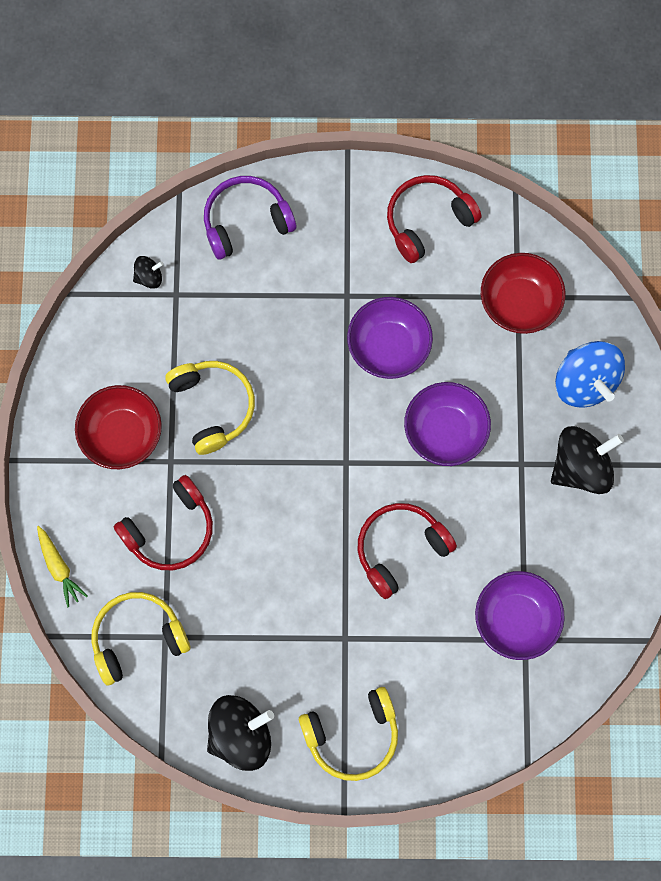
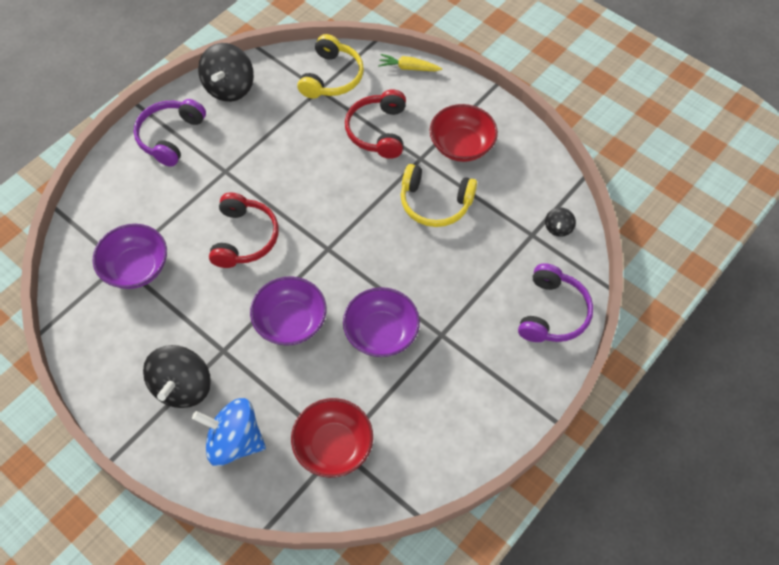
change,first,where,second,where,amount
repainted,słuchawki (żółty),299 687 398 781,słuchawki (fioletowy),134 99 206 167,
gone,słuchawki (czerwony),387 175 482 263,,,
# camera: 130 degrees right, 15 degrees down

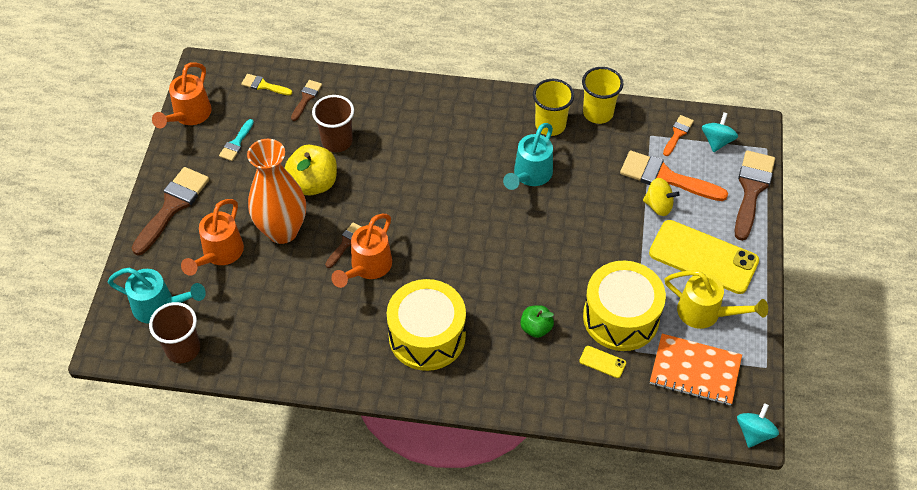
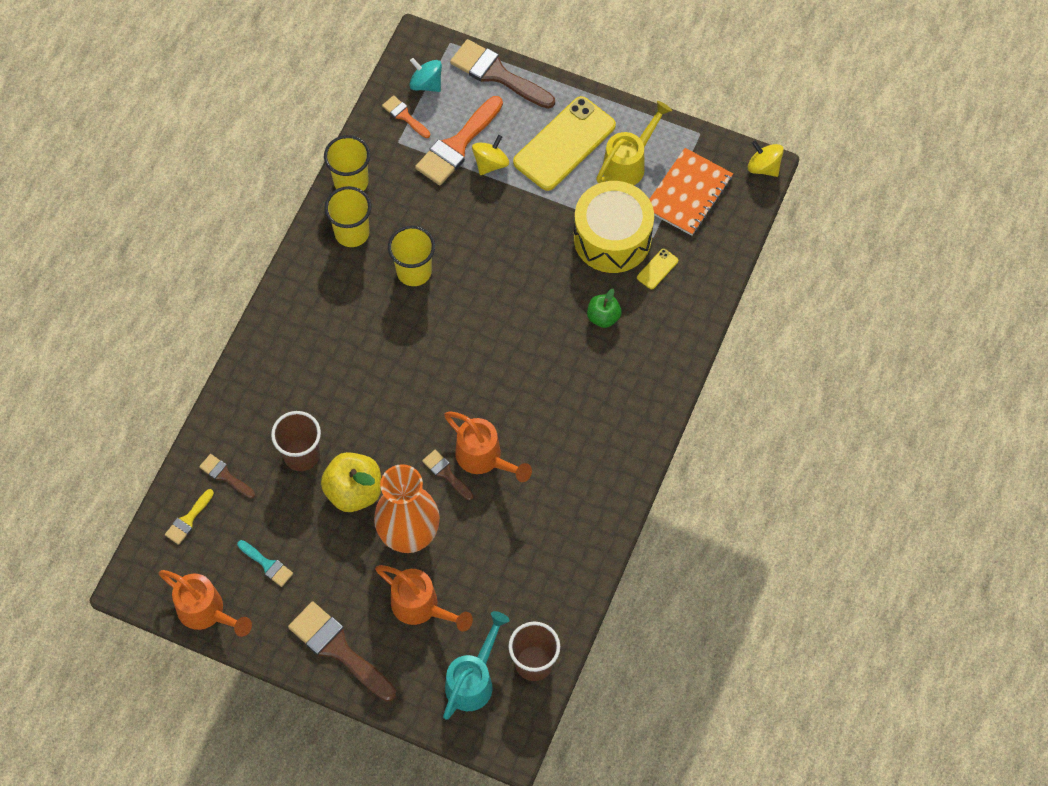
change,first,where,second,where,amount
swapped,konewka (turkusowy),503 123 553 190,szklanka (żółty),388 225 435 286,
repainted,bączek (turkusowy),737 403 779 448,bączek (żółty),748 140 784 177,
gone,bęben (żółty),387 279 466 371,,,
# camera: 75 degrees left, 10 degrees up

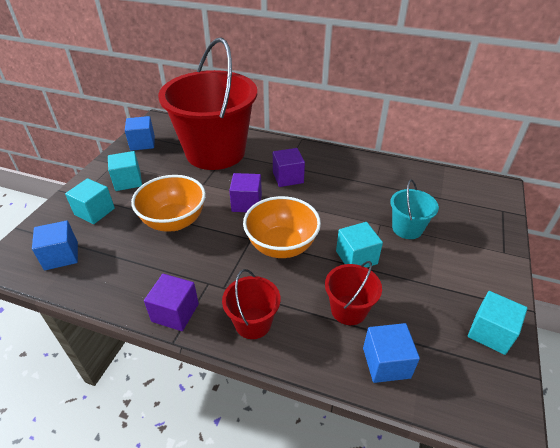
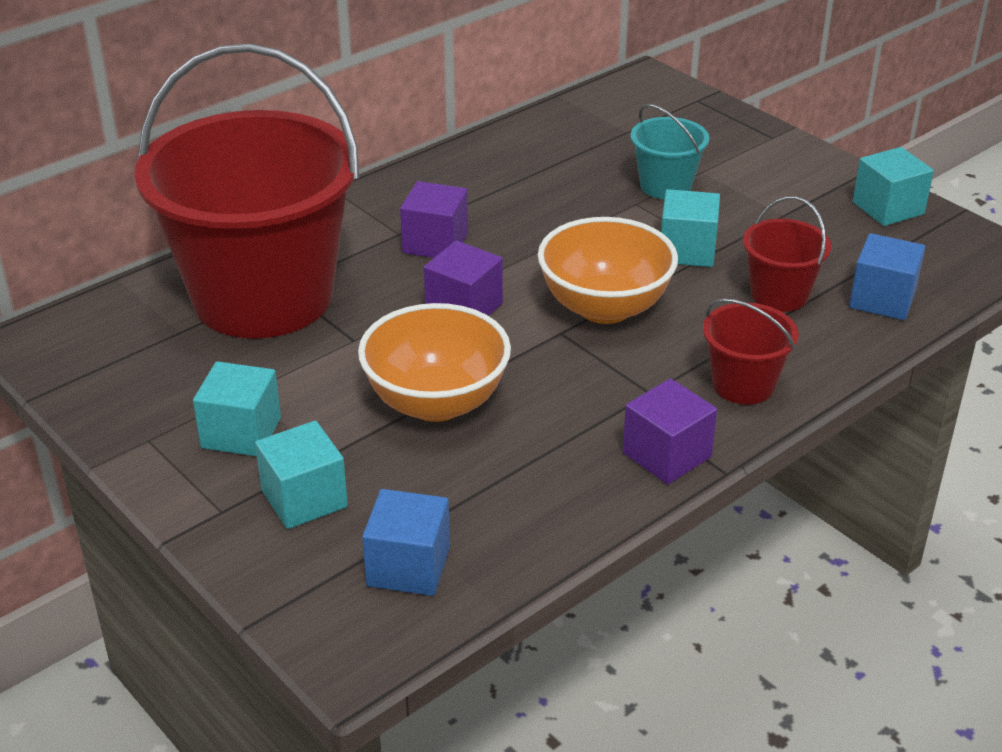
change,first,where,second,where,amount
gone,sześcian (niebieski),125 116 155 151,,,
# camera: 60 degrees left, 5 degrees down

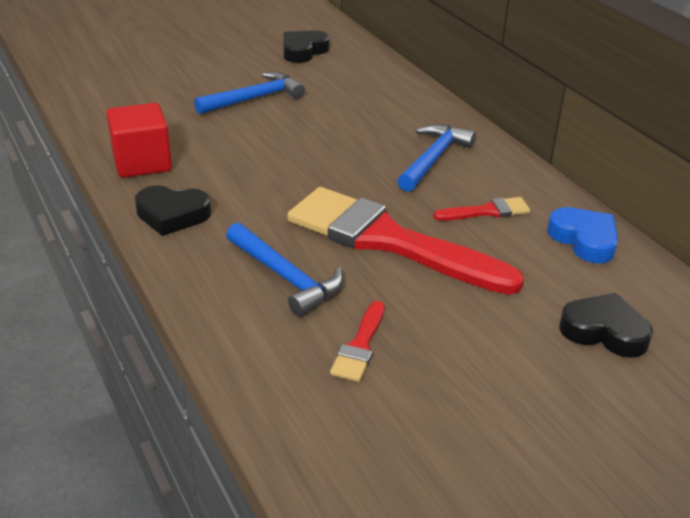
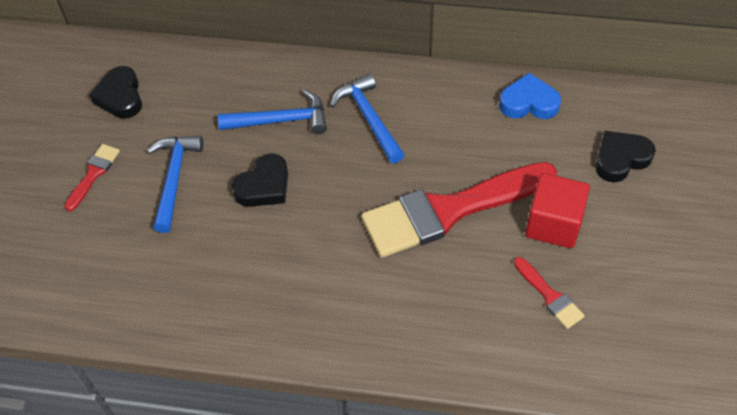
change,first,where,second,where,amount
shifted,pędzel (czerwony),433 197 530 221,,65 144 120 211,
shifted,młotek (niebieski),226 223 344 317,,218 90 327 134,
shifted,serce (czarny),135 186 211 236,,231 153 288 207,
shifted,sześcian (czerwony),107 103 172 178,,525 173 590 248,
# camera: 50 degrees left, 20 degrees up

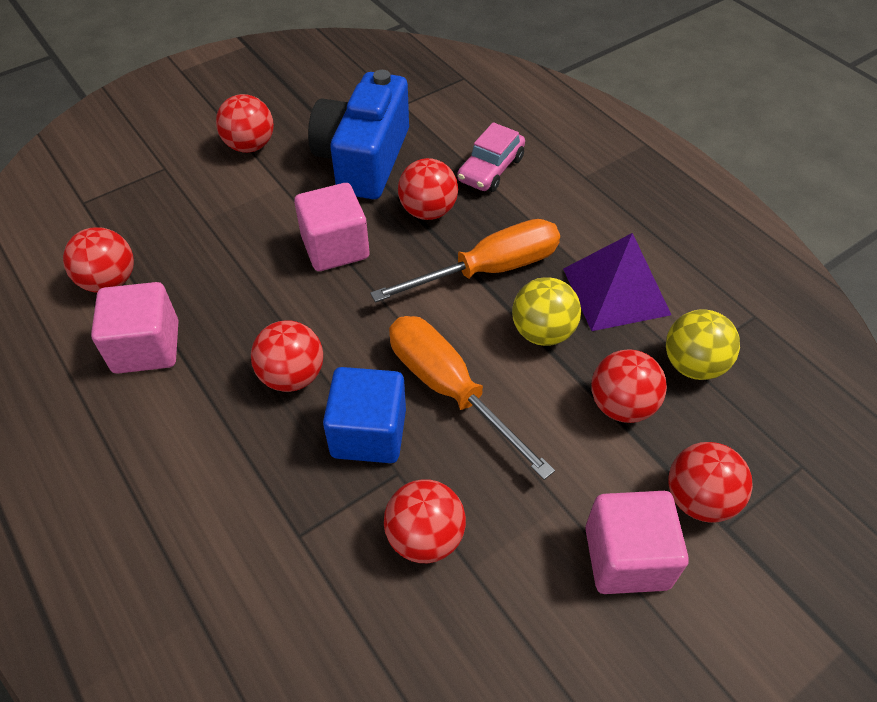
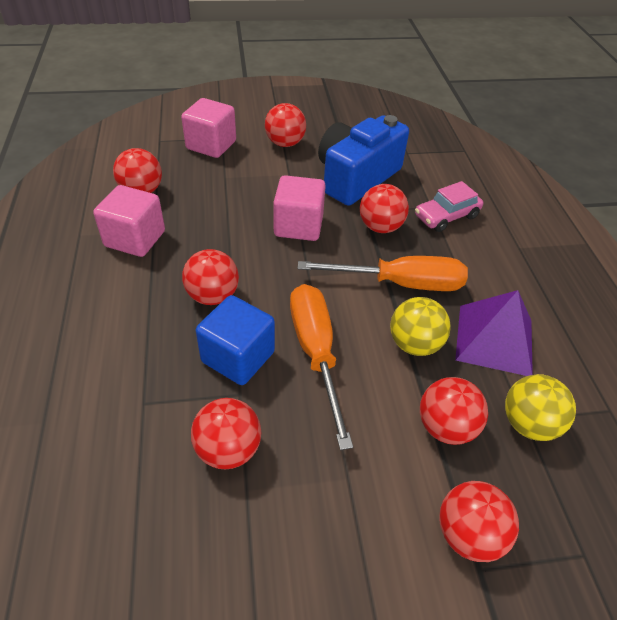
change,first,where,second,where,amount
shifted,sześcian (różowy),585 491 689 594,,181 98 236 158,
# camera: 25 degrees right, 5 degrees down

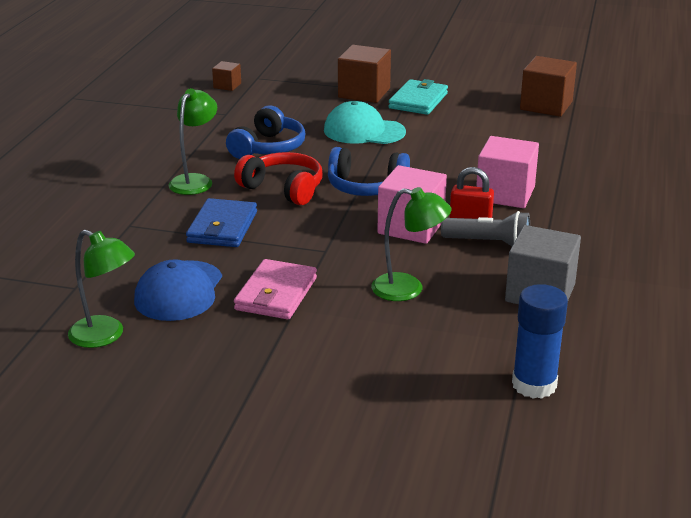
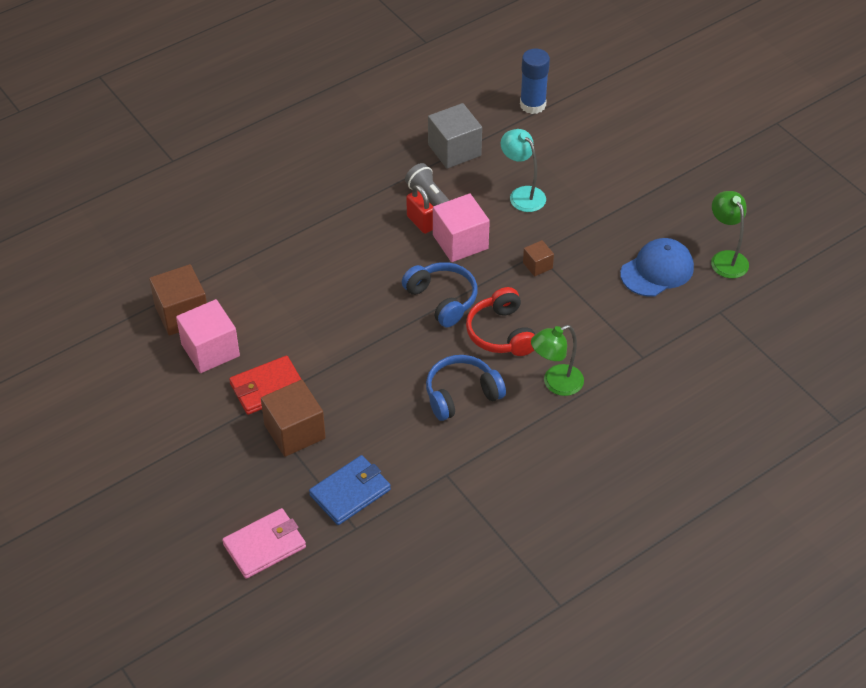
change,first,where,second,where,amount
shifted,sześcian (różowy),476 136 539 208,,176 299 240 373,
shifted,portfel (różowy),234 259 317 319,,222 508 306 579,
repainted,portfel (turkusowy),389 79 448 115,portfel (czerwony),229 356 302 415,
shifted,portfel (niebieski),186 198 257 247,,309 455 391 525,
repainted,lampka (zielony),371 187 451 301,lampka (turkusowy),501 129 546 212,
shifted,sześcian (brązowy),212 61 241 91,,523 240 554 277,
gone,czapka (turkusowy),324 101 406 144,,,
# camera: 140 degrees left, 20 degrees up

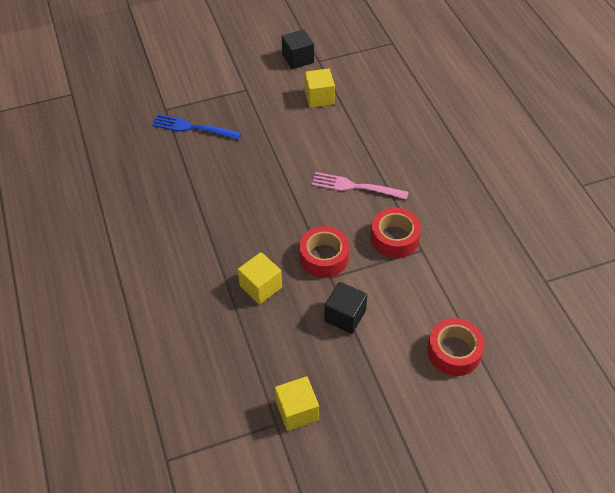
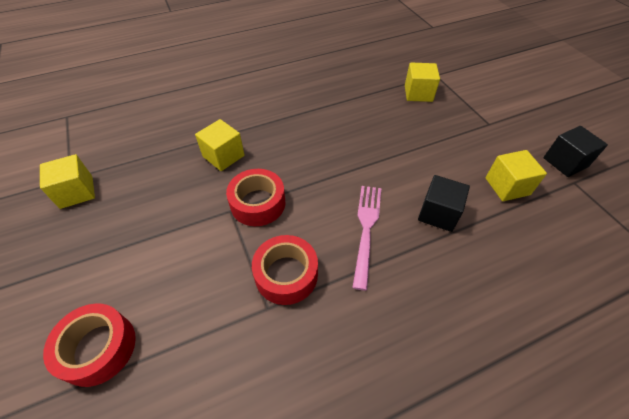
change,first,where,second,where,amount
swapped,widelec (niebieski),152 114 241 140,sześcian (żółty),405 63 440 102,
shifted,sześcian (czarny),324 282 368 334,,418 175 470 232,
# camera: 85 degrees right, 0 degrees up

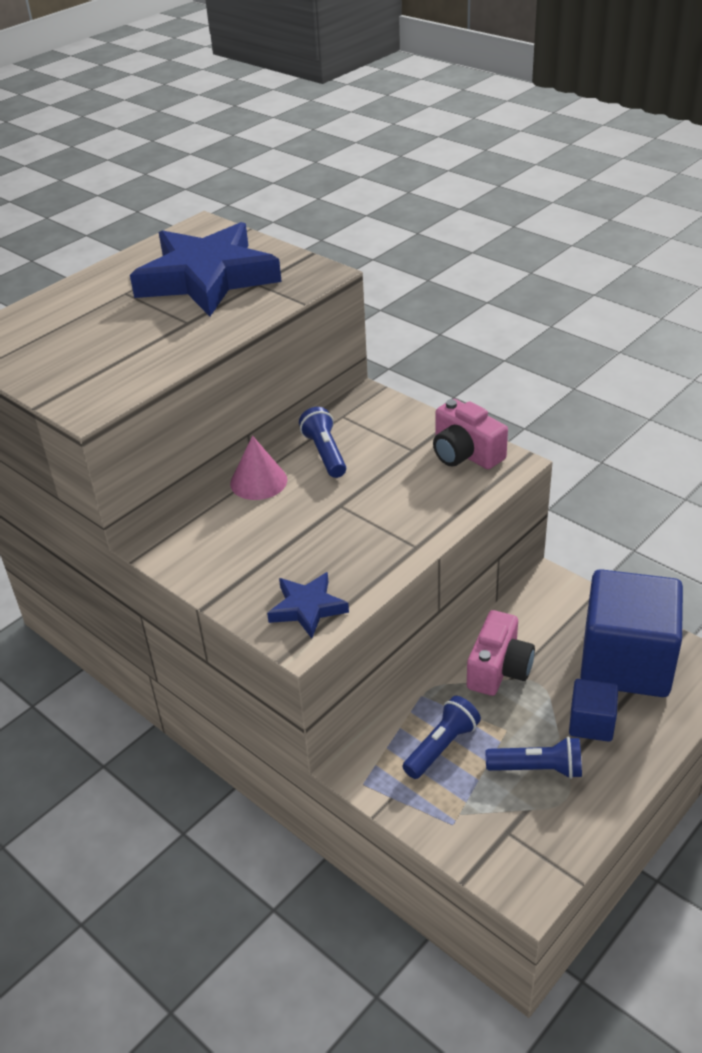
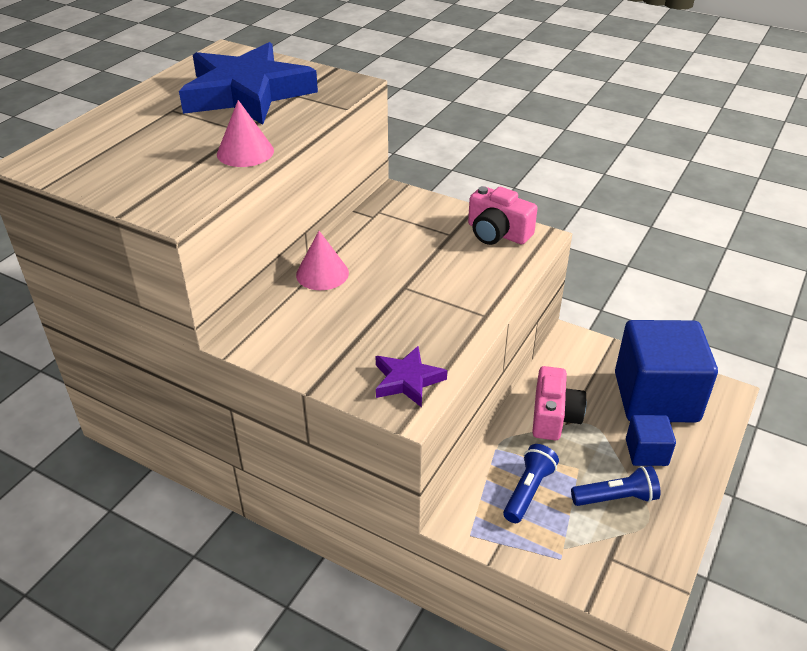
change,first,where,second,where,amount
new,,,stożek (różowy),217 100 274 167,
repainted,gwiazda (niebieski),267 572 349 638,gwiazda (fioletowy),376 346 447 407,
gone,latarka (niebieski),299 407 346 478,,,
# camera: 15 degrees left, 0 degrees up

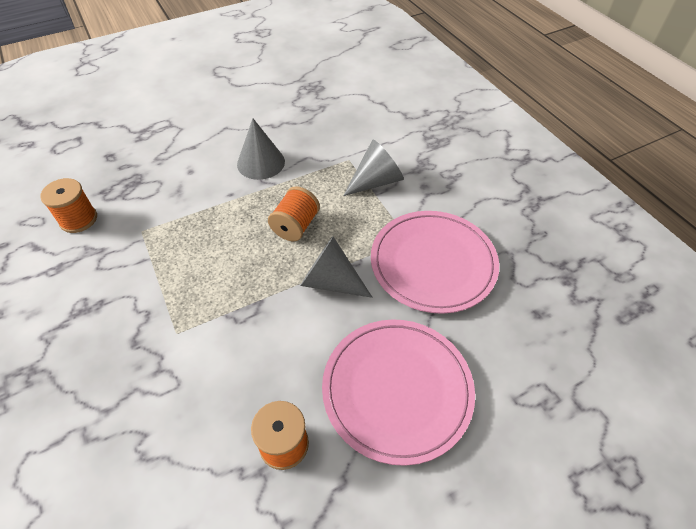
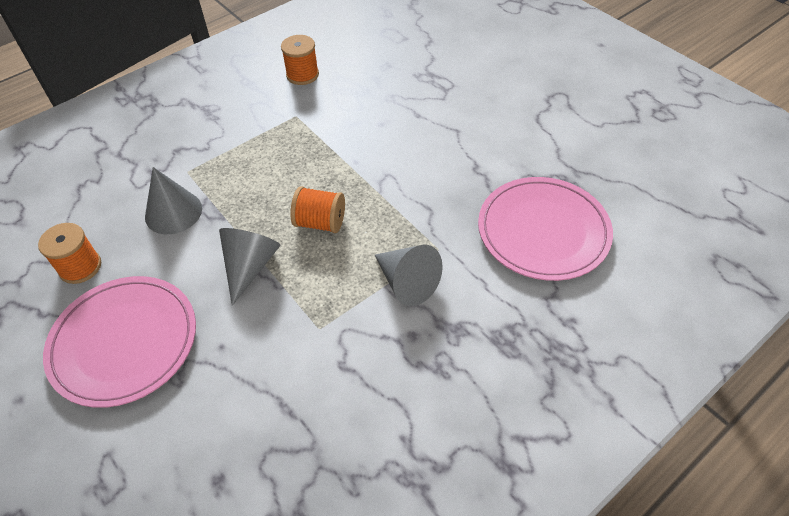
change,first,where,second,where,amount
shifted,stożek (szary),237 118 285 180,,145 167 202 234,
shifted,talerz (różowy),371 211 499 314,,478 177 613 281,
# camera: 80 degrees right, 0 degrees up

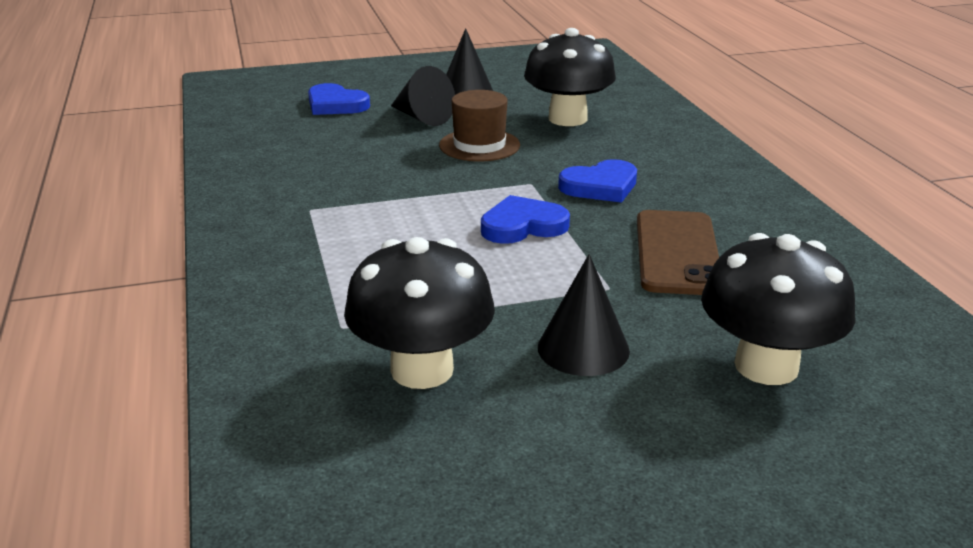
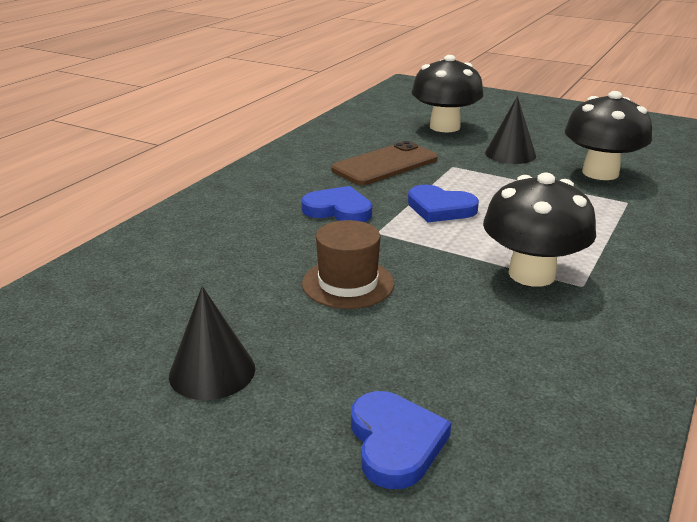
change,first,where,second,where,amount
shifted,grzyb (czarny),524 28 616 126,,483 173 596 287,
gone,stożek (czarny),391 66 455 126,,,
# camera: 135 degrees left, 0 degrees up

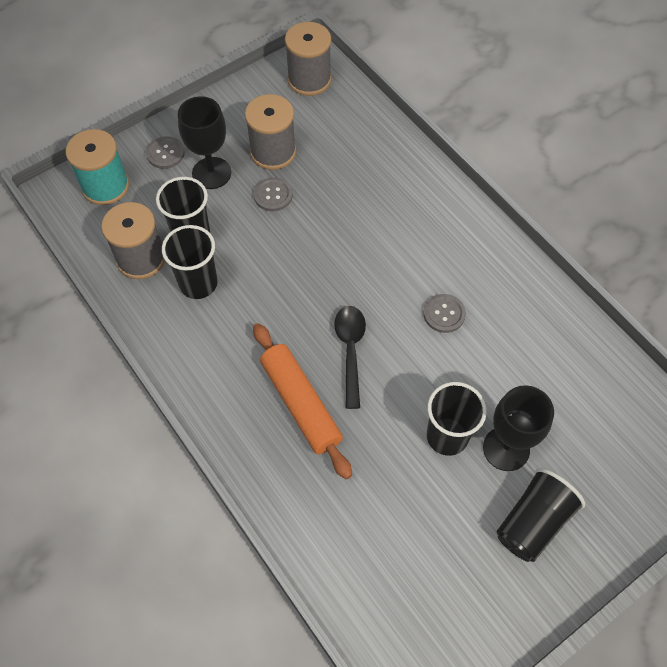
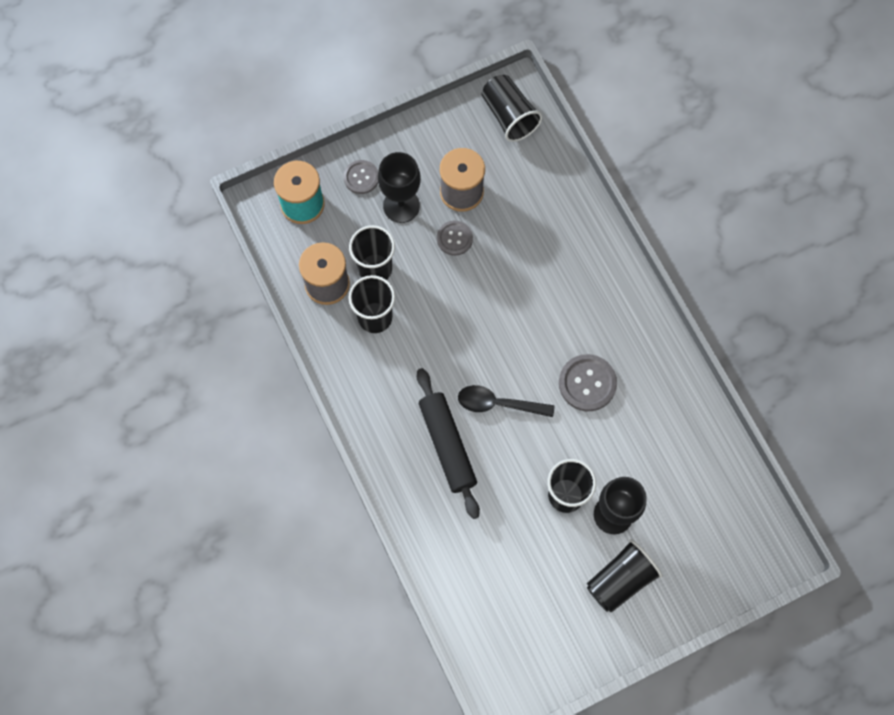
change,first,where,second,where,amount
repainted,wałek do ciasta (pomarańczowy),253 323 352 479,wałek do ciasta (czarny),417 368 480 519,
rotated,łyżka (czarny),334 306 366 409,,458 385 555 417,90 degrees counterclockwise
swapped,szpulka (szary),285 22 332 96,szklanka (czarny),482 75 543 142,
scaled,guzik (szary),423 294 466 333,,559 354 617 411,x1.54
# camera: 10 degrees right, 10 degrees up

